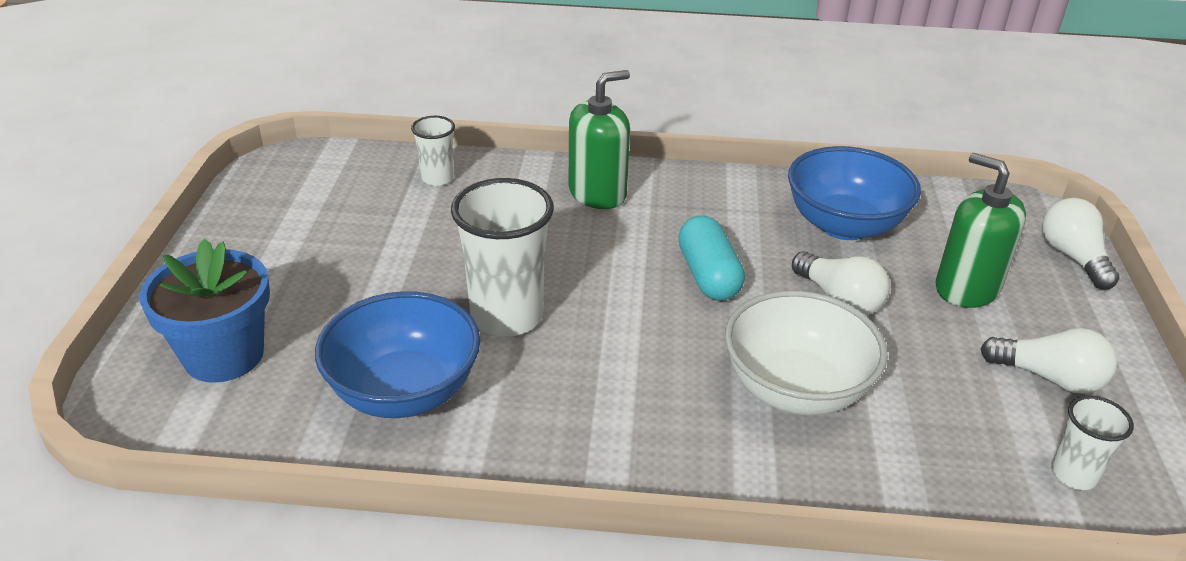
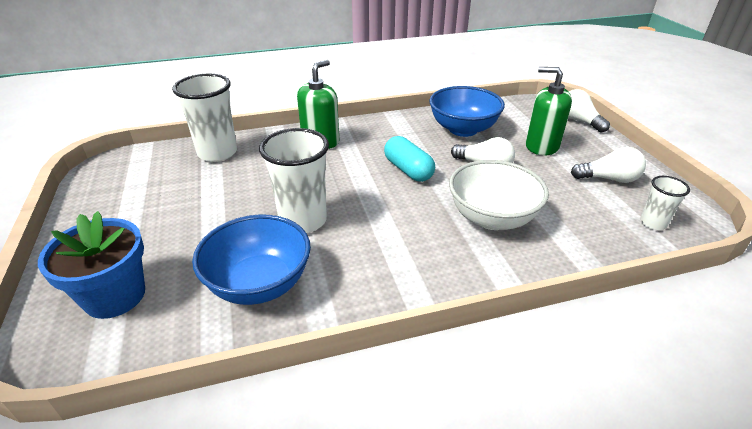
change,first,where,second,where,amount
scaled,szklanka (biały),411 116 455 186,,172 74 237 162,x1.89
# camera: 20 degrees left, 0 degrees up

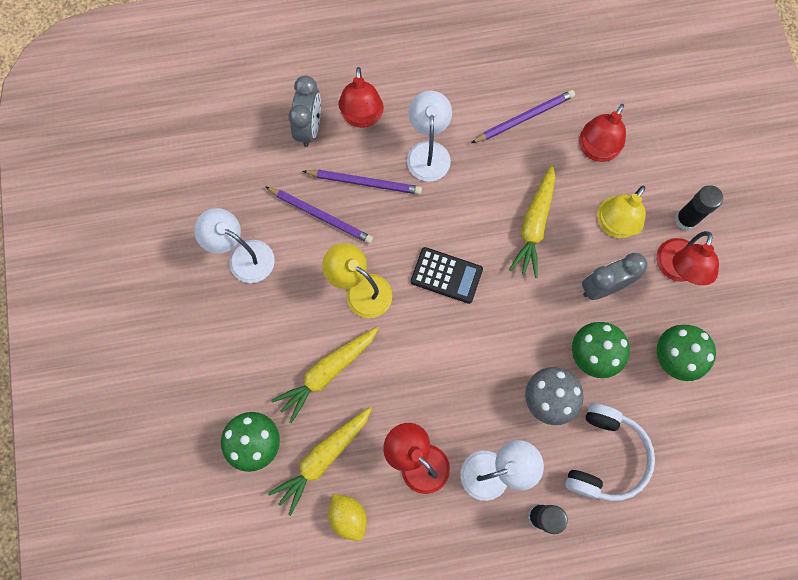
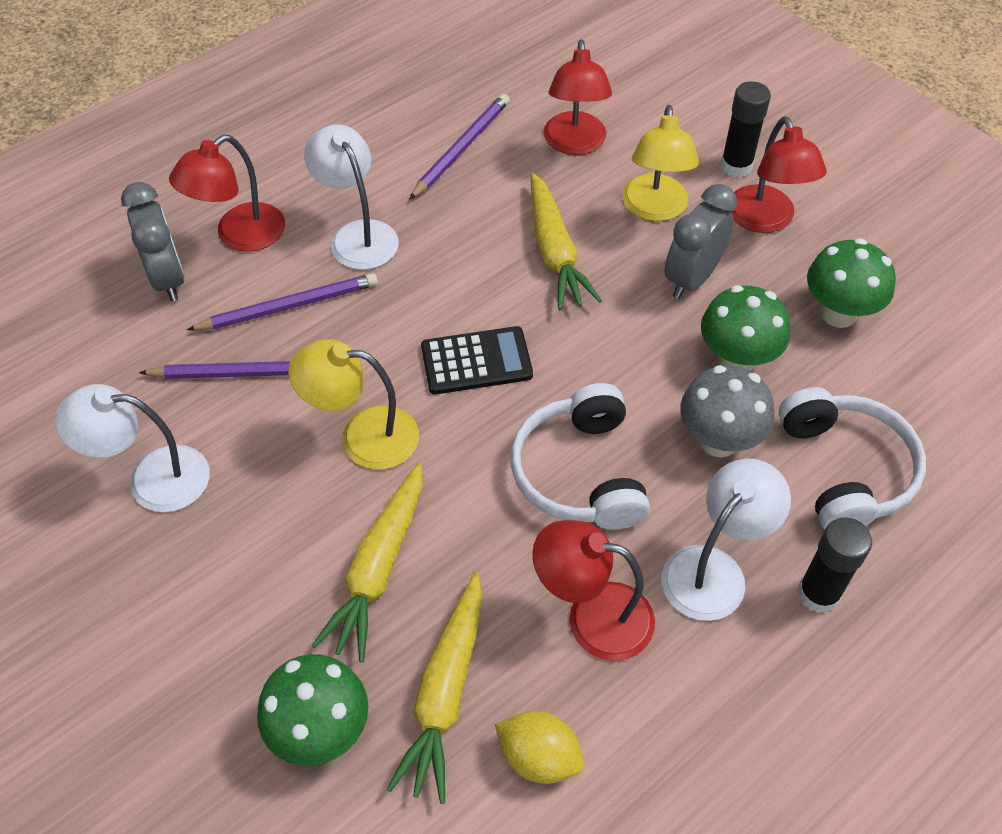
change,first,where,second,where,amount
rotated,lampka (czerwony),338 67 384 128,,169 135 285 252,75 degrees clockwise
new,,,słuchawki (biały),511 383 650 530,
# camera: 30 degrees left, 20 degrees down

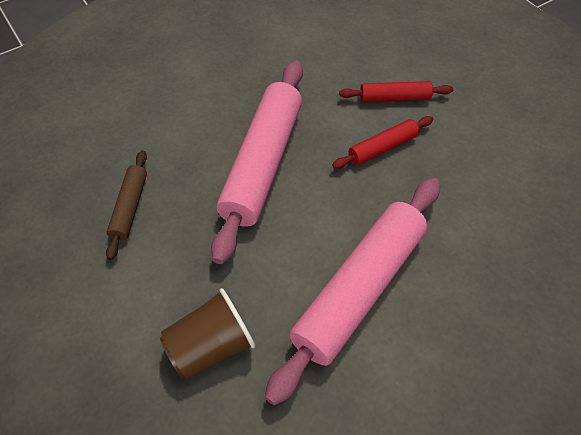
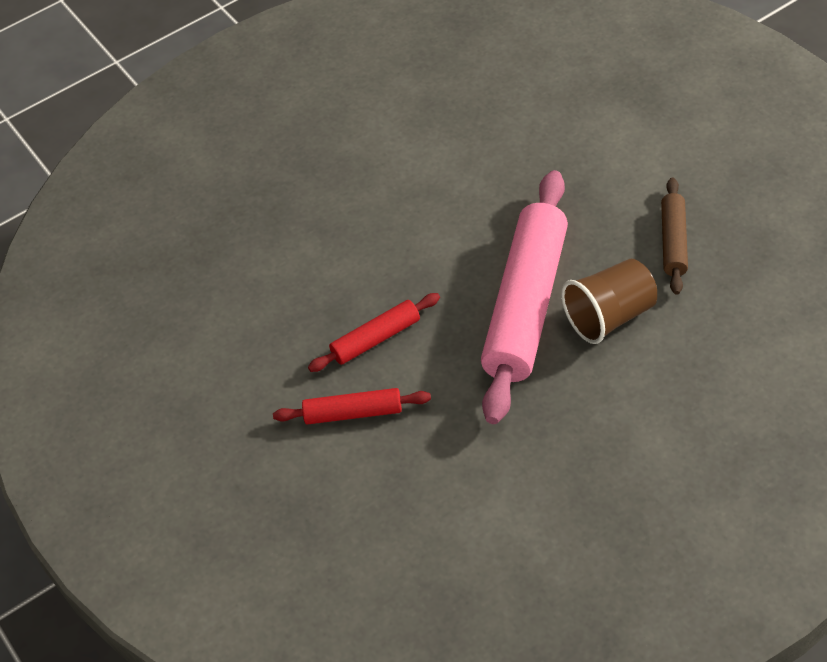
change,first,where,second,where,amount
shifted,szklanka (brązowy),160 288 255 379,,561 259 657 344,
gone,wałek do ciasta (różowy),265 178 440 405,,,
# camera: 175 degrees left, 5 degrees down

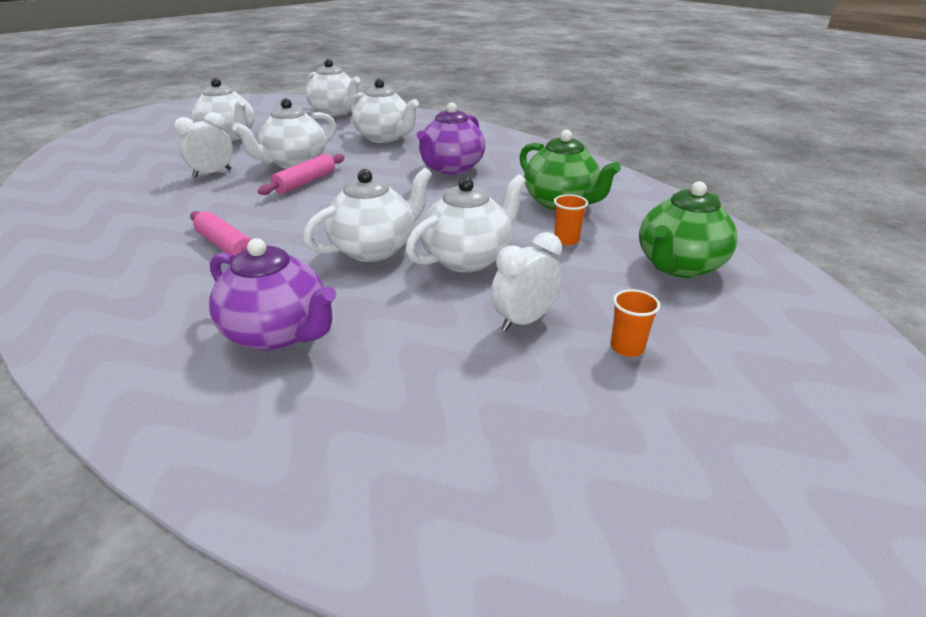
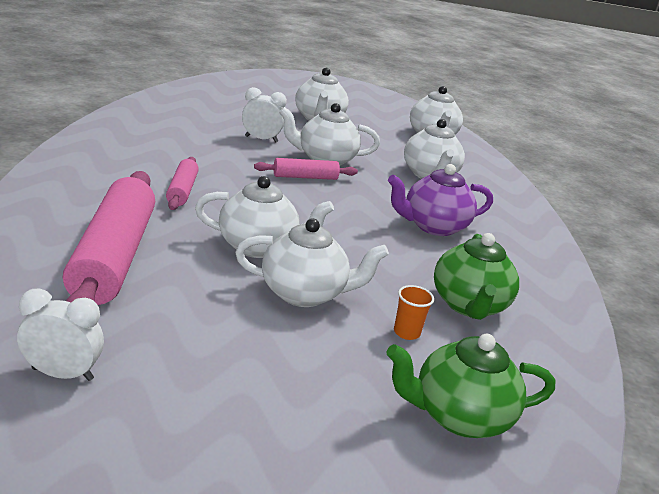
change,first,where,second,where,amount
shifted,budzik (biały),491 232 563 331,,17 289 104 381,
swapped,imbryk (fioletowy),209 238 336 351,wałek do ciasta (różowy),63 171 155 305,
gone,szklanka (pomarańczowy),610 289 660 357,,,
# camera: 40 degrees right, 5 degrees down

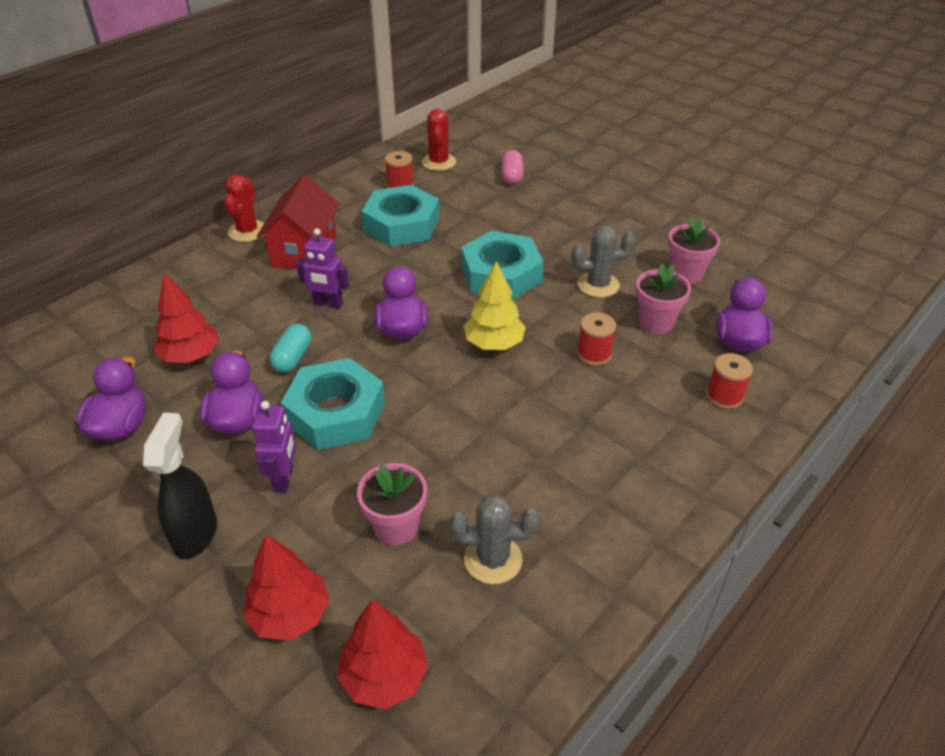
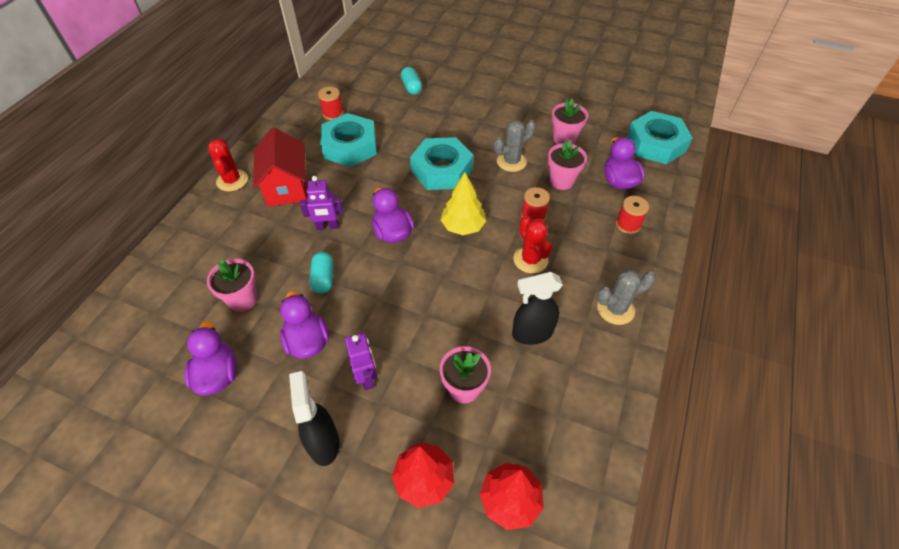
change,first,where,second,where,amount
swapped,drzewko (czerwony),154 273 219 363,doniczka (różowy),207 259 258 312,
repainted,kapsułka (różowy),502 150 524 185,kapsułka (turkusowy),401 67 422 95,
new,,,spryskiwacz (czarny),512 272 563 345,
shifted,kaktus (czerwony),422 109 456 171,,513 216 552 273,
shifted,kaktus (szary),450 494 540 584,,597 270 656 325,
shifted,nakrętka (turkusowy),281 358 385 450,,627 111 693 164,
# camera: 20 degrees left, 10 degrees up

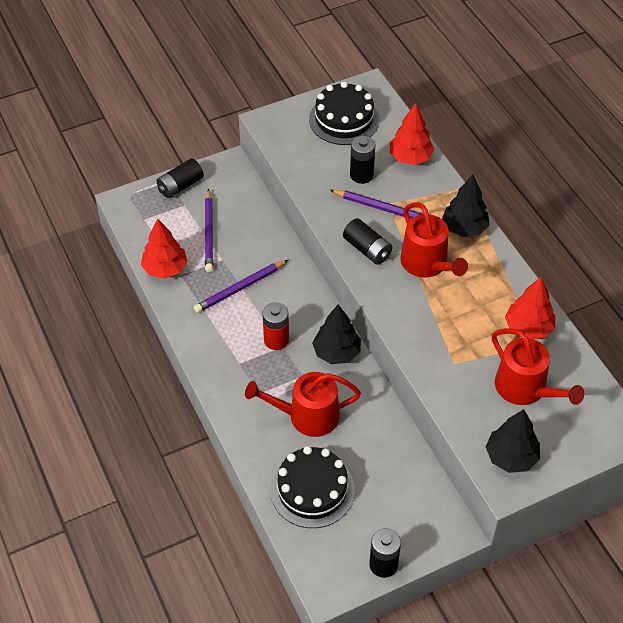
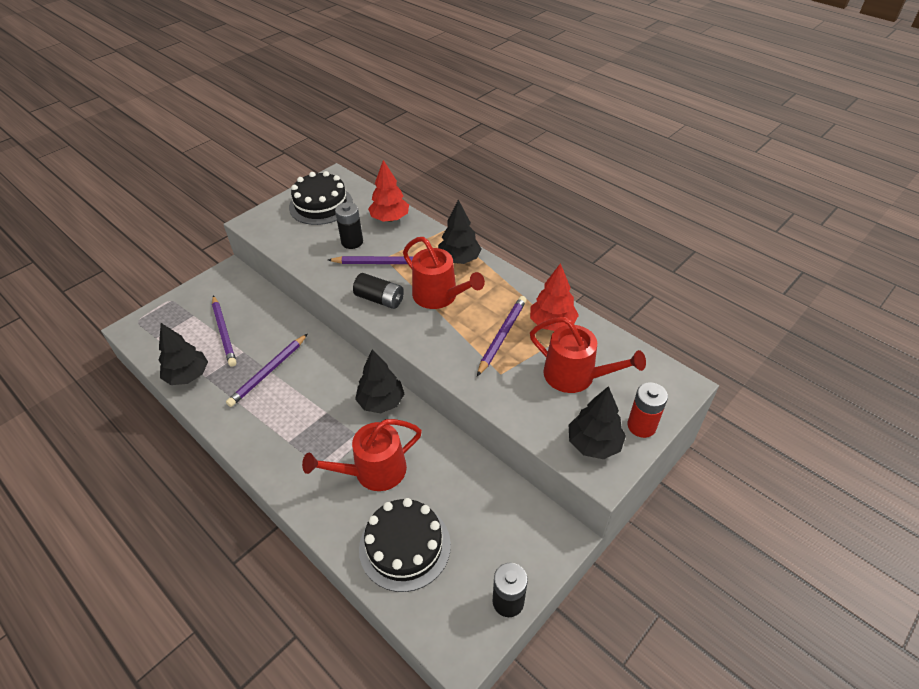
change,first,where,second,where,amount
repainted,drzewko (czerwony),141 218 187 279,drzewko (czarny),159 323 208 385,
new,,,ołówek (fioletowy),477 296 527 376,
shifted,bateria (czerwony),262 303 289 350,,627 382 668 438,
gone,bateria (czarny),156 158 204 198,,,
# camera: 20 degrees left, 5 degrees down

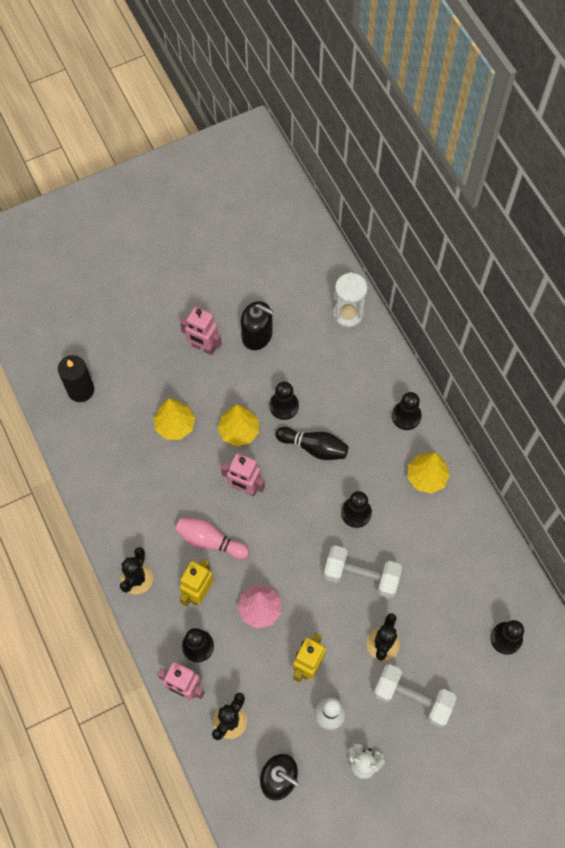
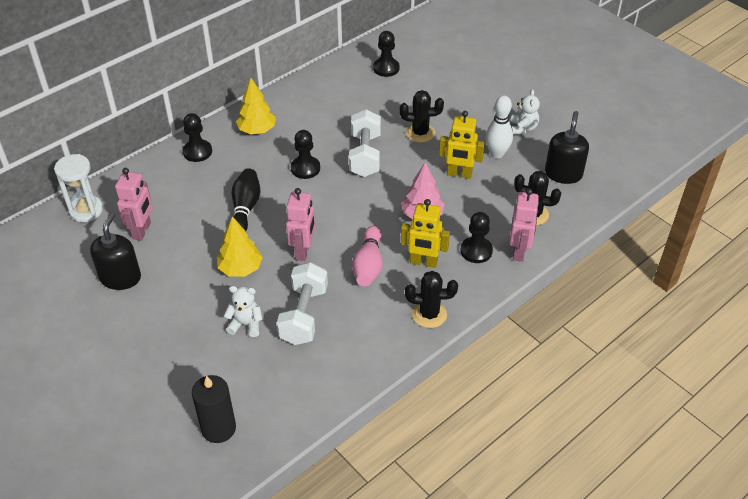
change,first,where,second,where,amount
shifted,robot (różowy),180 307 221 355,,115 168 152 241,
swapped,drzewko (żółty),154 398 195 440,miś (biały),224 286 263 337,
shifted,hantel (biały),373 664 457 728,,277 262 328 345,
gone,pionek (czarny),270 381 299 420,,,
# camera: 105 degrees left, 20 degrees down

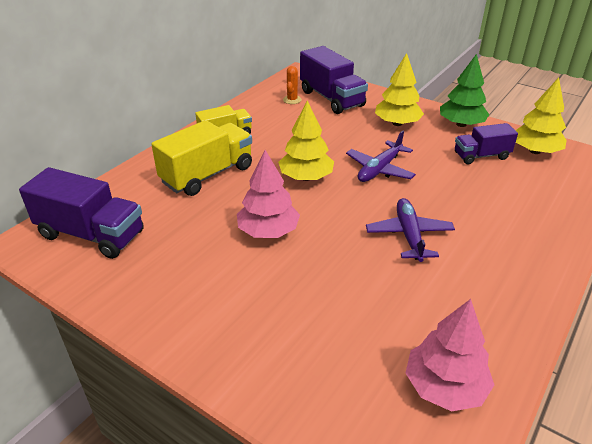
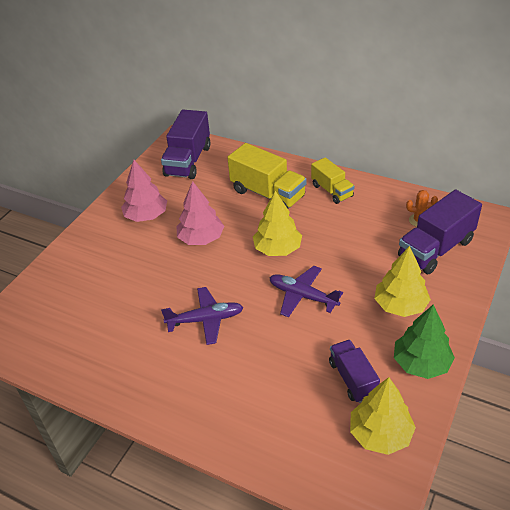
change,first,where,second,where,amount
shifted,drzewko (różowy),406 299 494 411,,121 160 167 222,
# camera: 85 degrees right, 5 degrees up

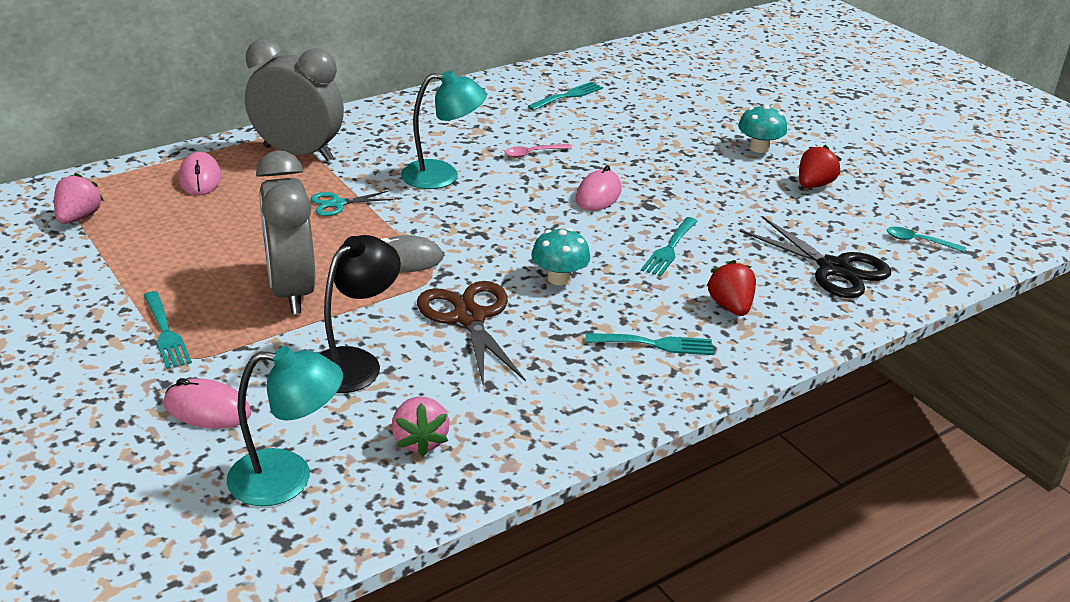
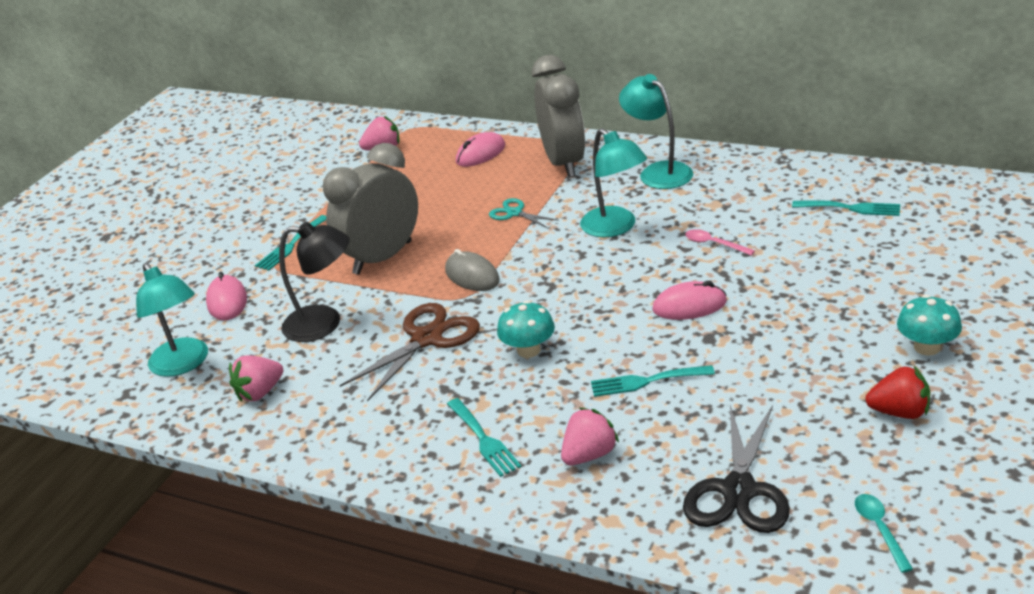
change,first,where,second,where,amount
repainted,truskawka (czerwony),707 260 756 316,truskawka (różowy),561 408 619 465,
new,,,lampka (turkusowy),619 74 693 189,
# camera: 65 degrees right, 0 degrees up

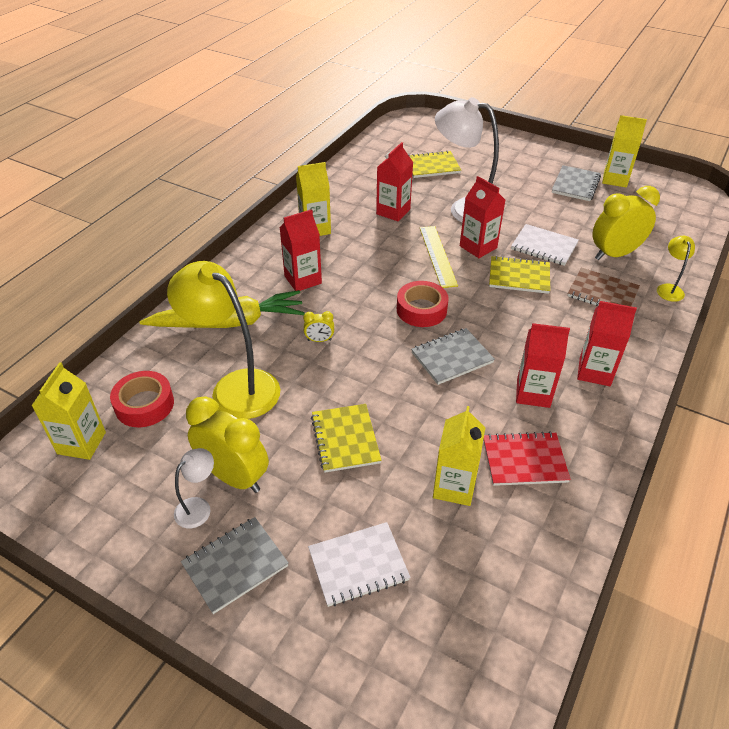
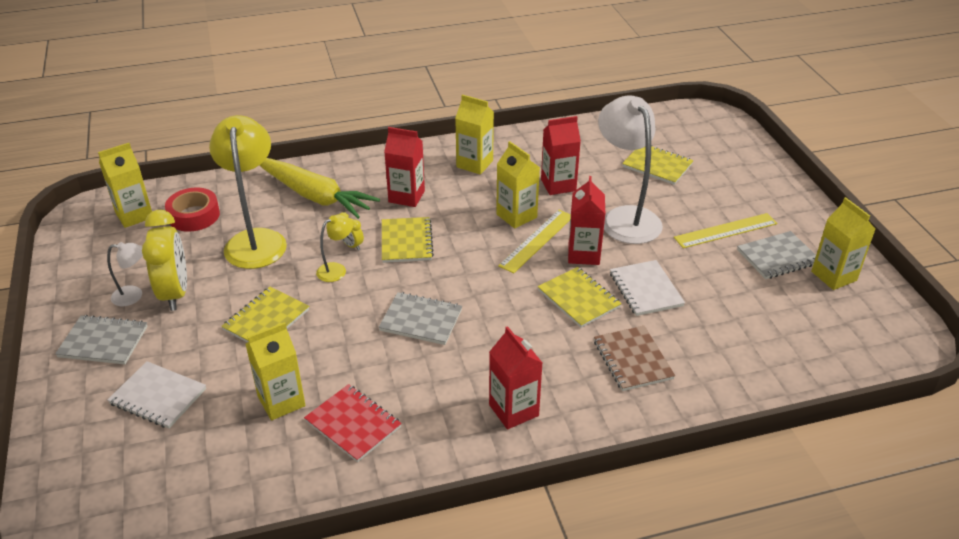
change,first,where,second,where,amount
shifted,lampka (żółty),657 236 695 302,,316 214 353 282,
new,,,zeszyt (żółty),382 217 434 263,
new,,,karton mleka (żółty),496 141 540 228,
new,,,linijka (żółty),674 213 778 248,
gone,taśma klejąca (czerwony),397 281 449 327,,,
gone,karton mleka (czerwony),516 323 570 408,,,
gone,budzik (żółty),592 186 660 260,,,
# camera: 45 degrees right, 5 degrees down

